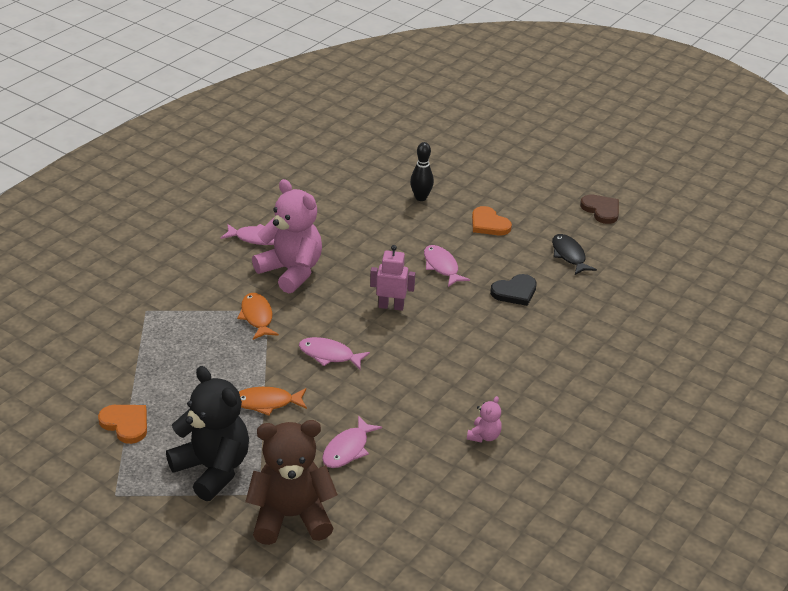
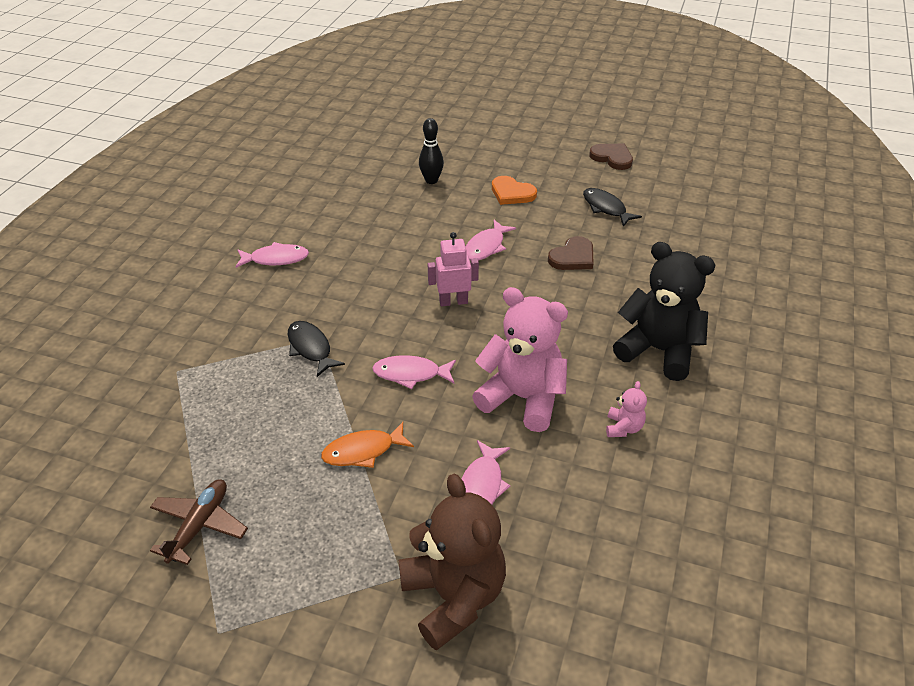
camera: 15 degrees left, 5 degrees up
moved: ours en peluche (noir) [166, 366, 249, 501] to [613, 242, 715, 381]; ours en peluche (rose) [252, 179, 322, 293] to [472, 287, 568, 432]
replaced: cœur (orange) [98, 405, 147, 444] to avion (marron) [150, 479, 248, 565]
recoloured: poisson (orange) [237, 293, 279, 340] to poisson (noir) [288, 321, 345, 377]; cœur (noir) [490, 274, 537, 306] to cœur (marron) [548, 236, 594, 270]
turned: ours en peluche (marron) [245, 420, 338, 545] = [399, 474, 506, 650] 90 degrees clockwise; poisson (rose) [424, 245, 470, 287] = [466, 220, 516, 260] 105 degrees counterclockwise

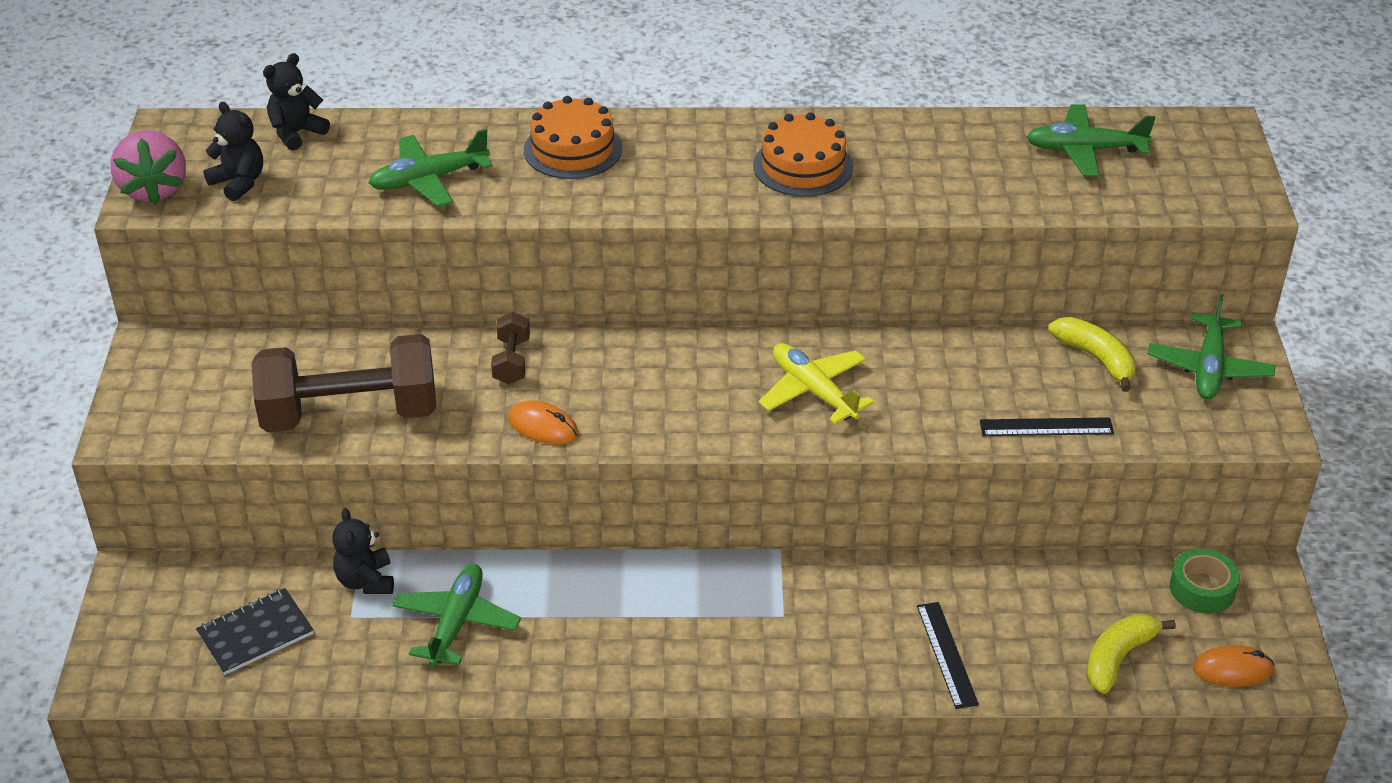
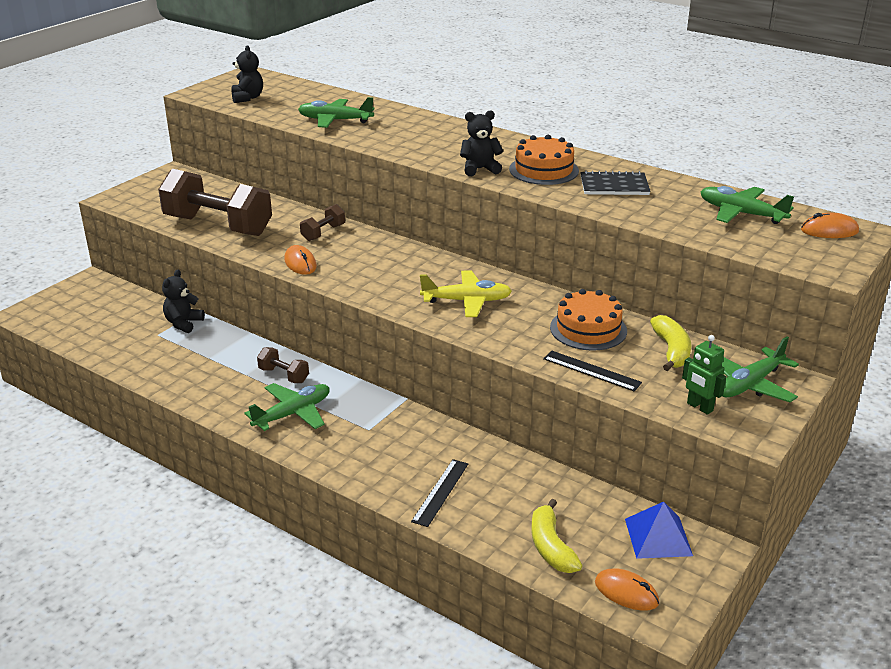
camera: 35 degrees right, 10 degrees down
removed: fraise (rose) [110, 131, 186, 205]
added: haltère (marron) [257, 347, 309, 383]; robot (vert) [682, 335, 726, 415]; souris (orange) [801, 213, 859, 238]
moved: carnet (noir) [196, 588, 314, 675] to [581, 171, 651, 195]; ours en peluche (noir) [263, 53, 330, 150] to [460, 110, 503, 176]; avion (vert) [392, 564, 521, 666] to [244, 383, 330, 431]; gâteau (orange) [524, 96, 622, 179] to [550, 289, 627, 351]
replaced: ruban adhésif (vert) [1170, 548, 1240, 613] to pyramide (bleu) [625, 502, 693, 559]
turned: avion (jaune) [759, 343, 874, 424] = [420, 271, 512, 317] 90 degrees clockwise; banane (jaune) [1086, 614, 1176, 694] = [531, 499, 582, 573] 90 degrees counterclockwise

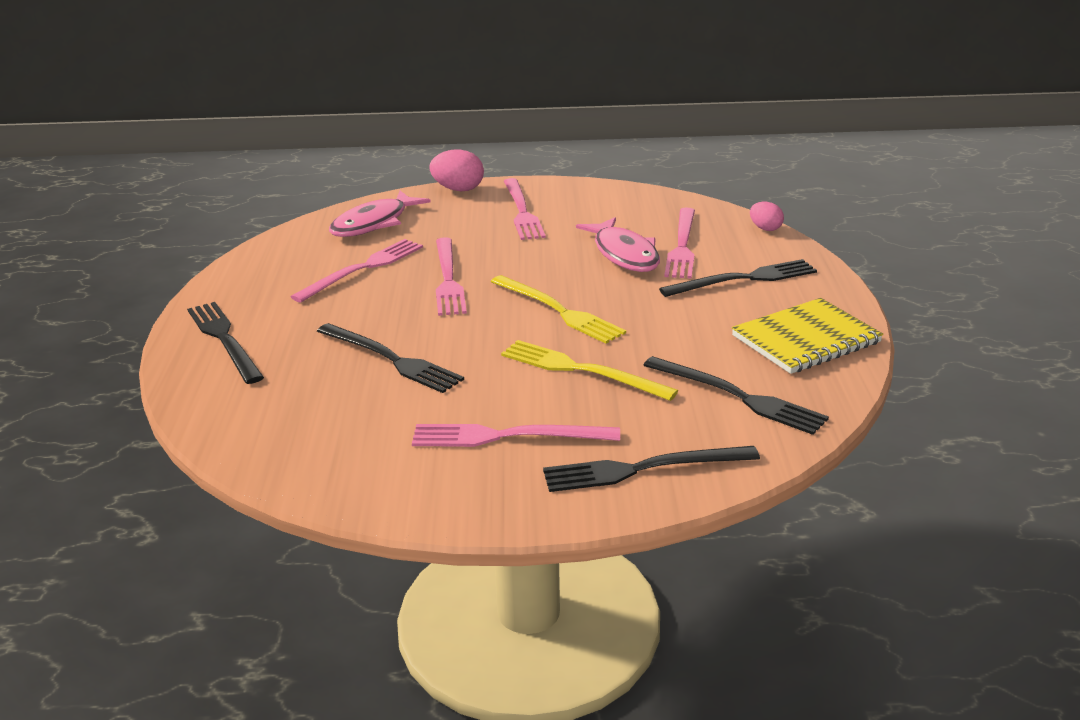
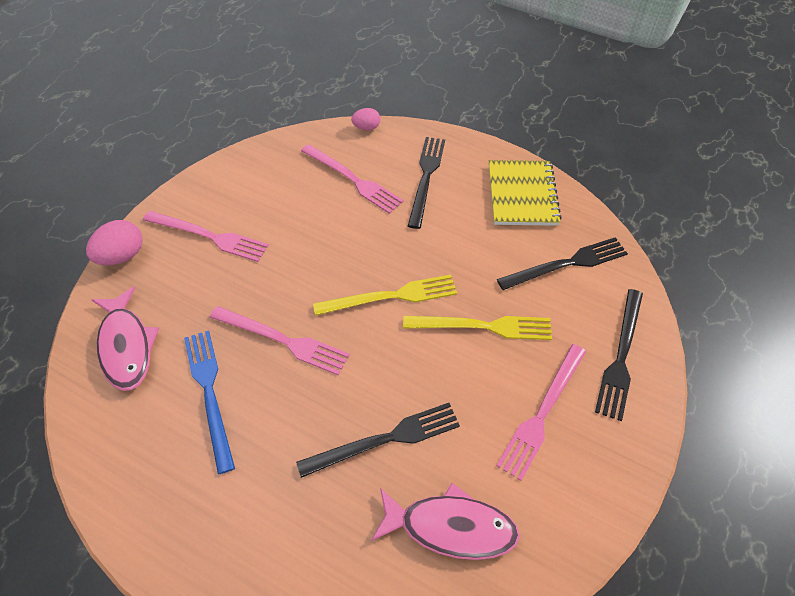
camera: 60 degrees left, 25 degrees up
removed: fourchette (noir) [187, 302, 264, 384]
moved: poisson (rose) [576, 217, 660, 272] to [371, 483, 520, 560]
recoloured: fourchette (rose) [291, 239, 423, 303] to fourchette (bleu) [184, 331, 235, 474]
turned: fourchette (jaune) [501, 340, 678, 401] = [403, 316, 552, 340] 150 degrees counterclockwise

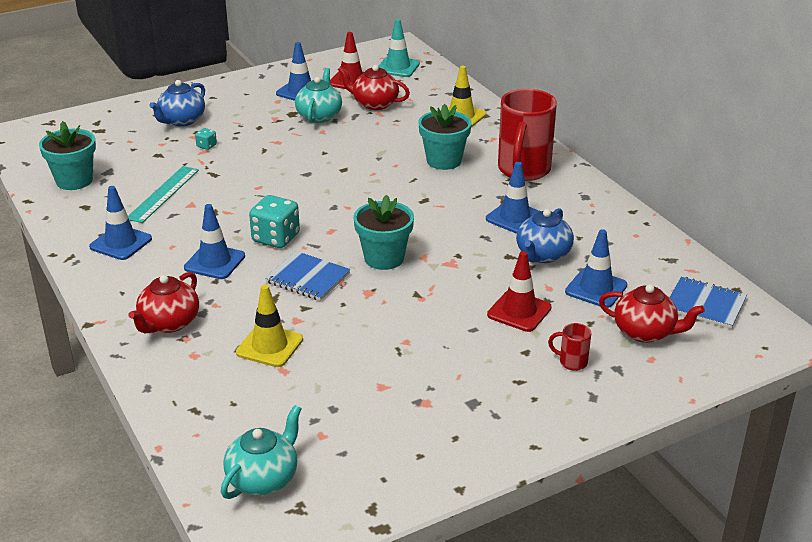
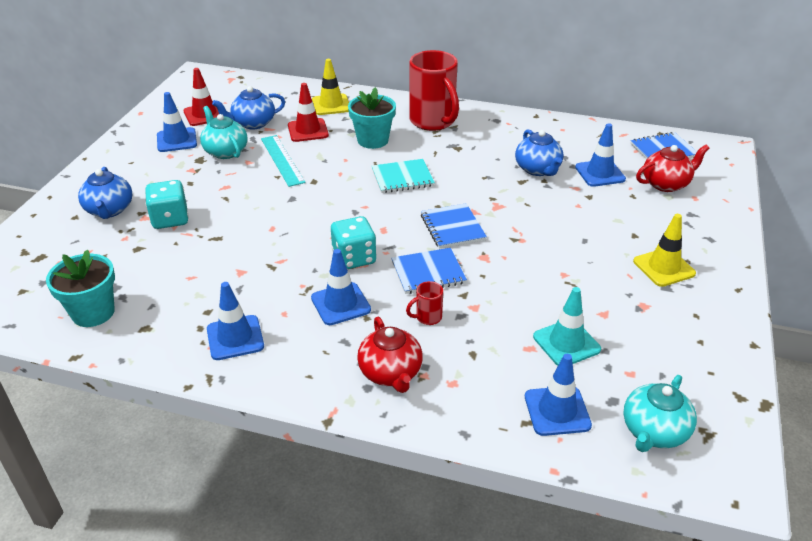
camera: 45 degrees left, 5 degrees up
added: carnet (turquoise) [372, 159, 435, 193]
moved: règle (turquoise) [128, 166, 199, 223] to [261, 135, 306, 187]; cône de chantier (jaune) [236, 285, 303, 367] to [633, 214, 696, 287]; cône de chantier (turquoise) [379, 19, 420, 77] to [533, 287, 601, 366]; cône de chantier (bleu) [486, 162, 540, 234] to [525, 354, 592, 436]; cône de chantier (rouge) [487, 251, 552, 332] to [288, 83, 329, 142]; tasse (rouge) [548, 323, 591, 371] to [406, 281, 443, 325]
replaced: pot de fleurs (turquoise) [353, 195, 414, 270] to carnet (bleu) [421, 203, 487, 249]
recoloured: théière (rouge) [338, 65, 410, 110] to théière (bleu) [212, 86, 285, 130]
turned: théière (turquoise) [221, 405, 302, 499] = [623, 375, 697, 452] 135 degrees counterclockwise
resized: dé (turquoise) [195, 128, 217, 150] = [145, 180, 189, 229] x2.12

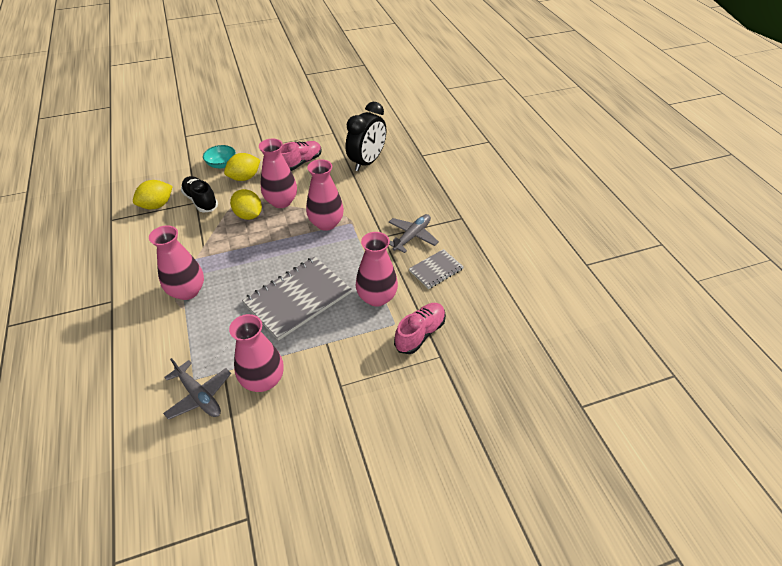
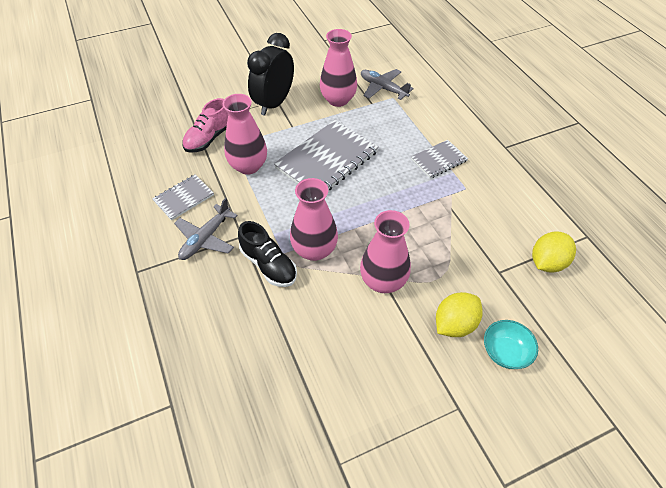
camera: 175 degrees right, 5 degrees up
removed: citron (jaune) [230, 189, 262, 220]; chaussure (rose) [281, 141, 322, 171]
moved: chaussure (noir) [181, 176, 218, 213] to [238, 221, 297, 287]; réveil (noir) [346, 102, 386, 171] to [247, 33, 294, 115]
replaced: vase (rose) [149, 225, 204, 300] to carnet (gris) [411, 140, 468, 179]

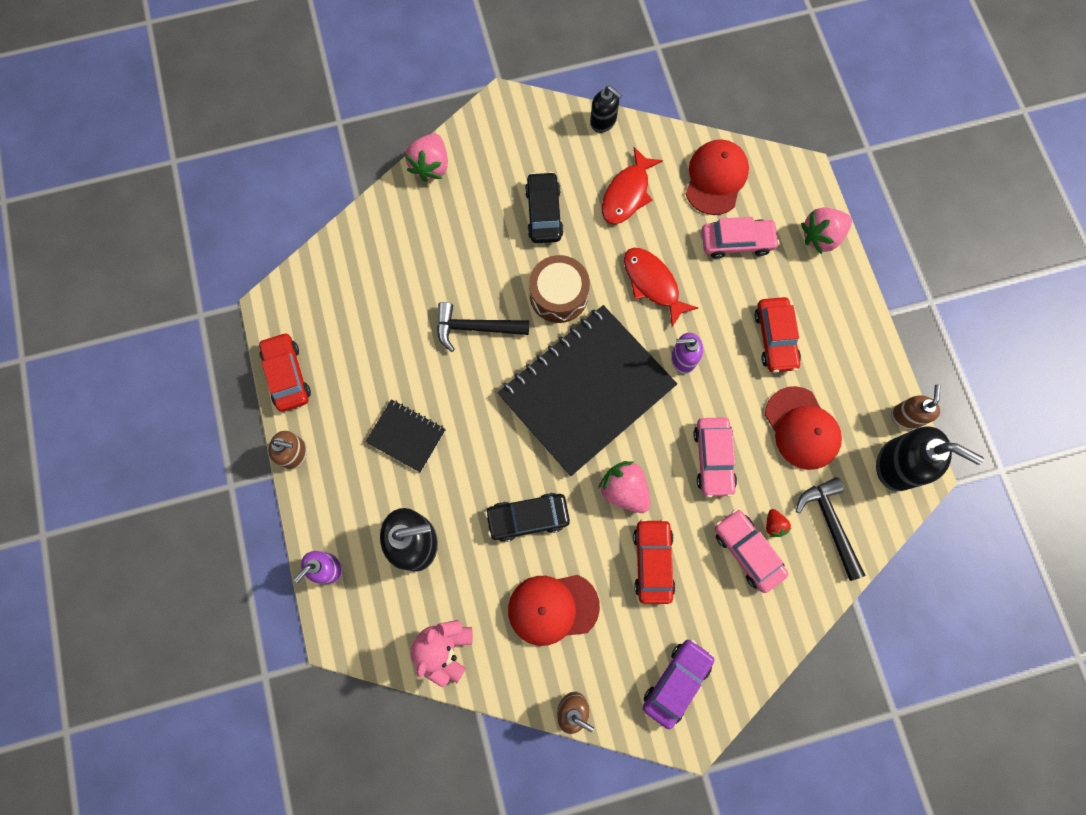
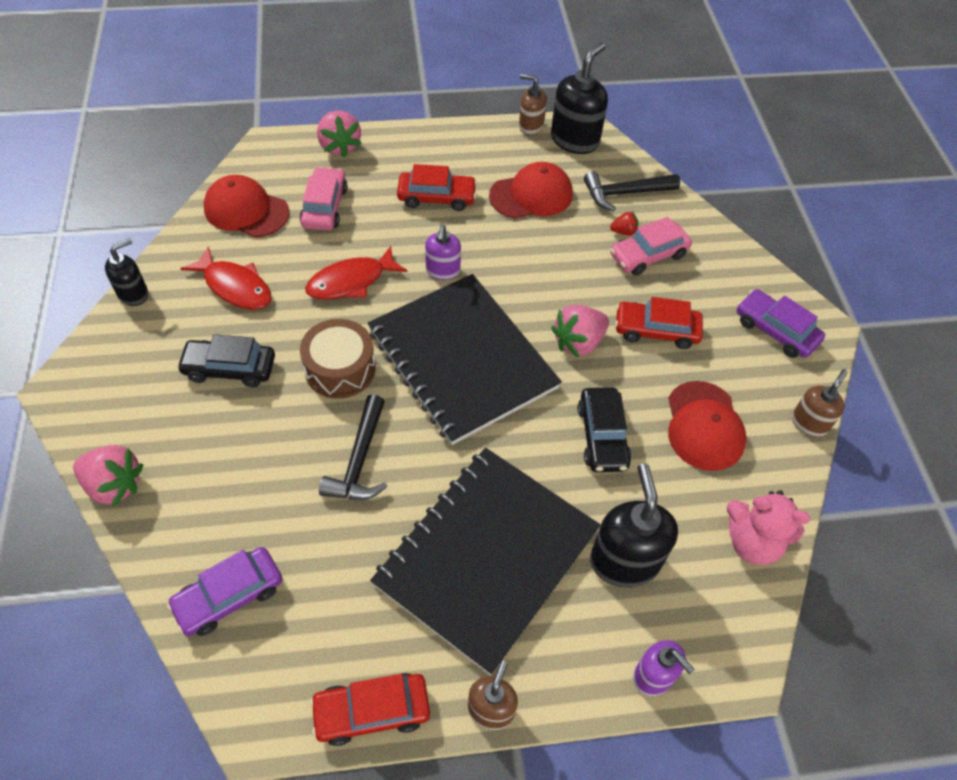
camera: 85 degrees left, 20 degrees down
removed: voiture (rose) [693, 417, 737, 498]
added: voiture (violet) [167, 547, 282, 636]
resized: carnet (noir) [365, 399, 446, 473] = [370, 448, 601, 675] x2.24

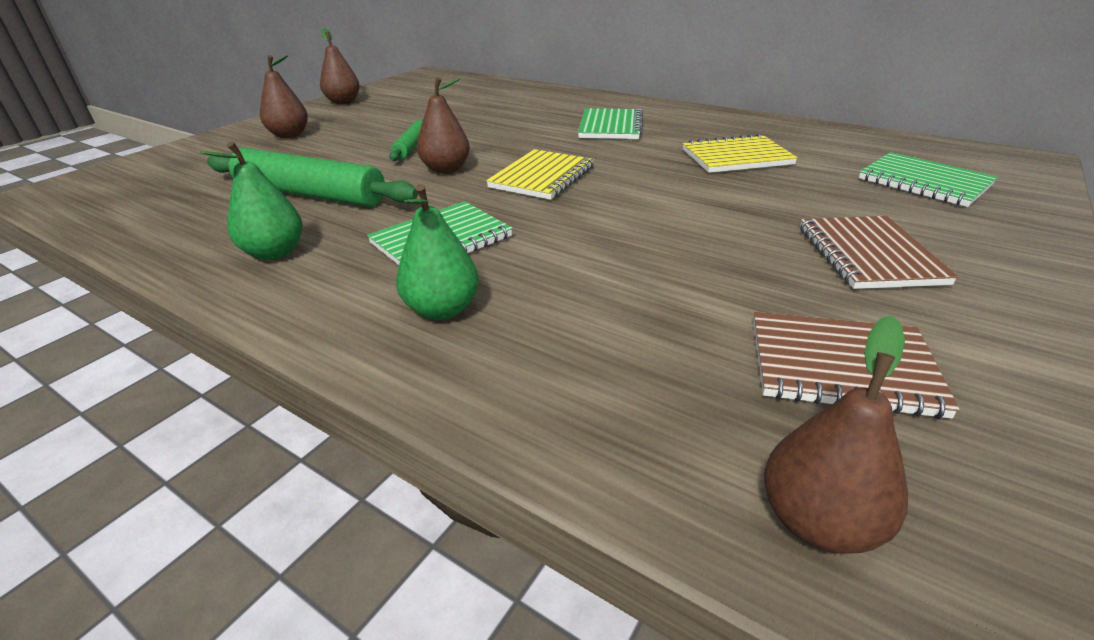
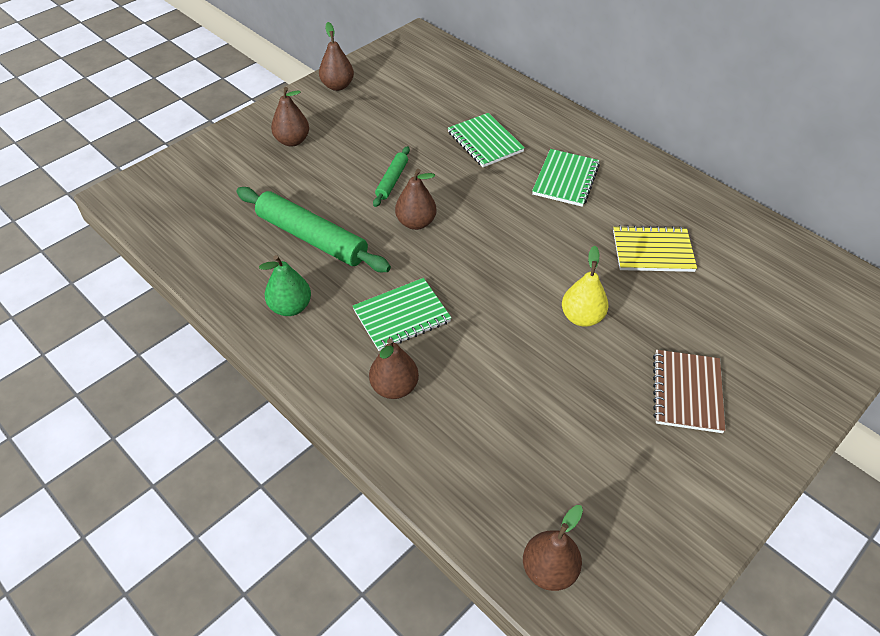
camera: 10 degrees right, 15 degrees up
removed: carnet (jaune) [486, 149, 594, 200]; carnet (marron) [753, 312, 960, 419]
added: poire (jaune) [562, 246, 608, 327]
moved: carnet (vert) [859, 152, 998, 207] to [448, 113, 525, 167]
recoloured: poire (vert) [396, 184, 479, 320] to poire (marron) [369, 338, 419, 399]

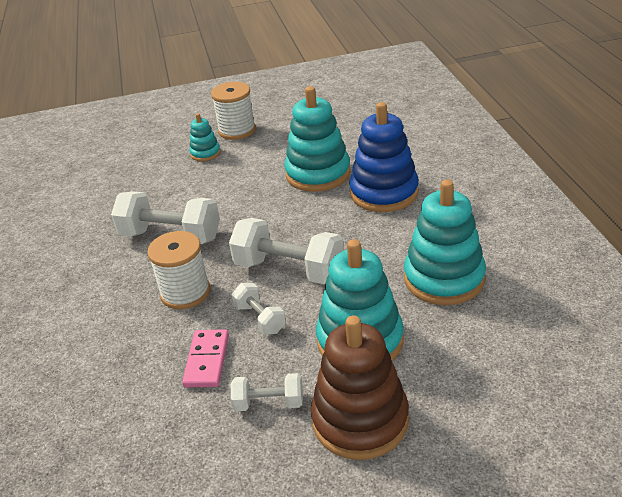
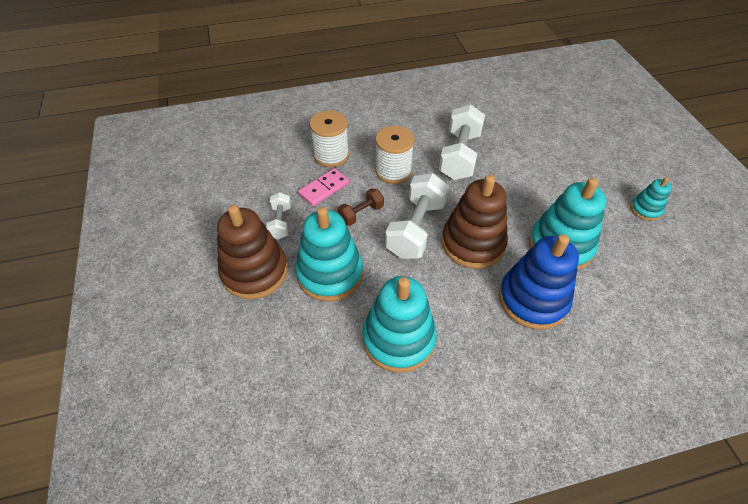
camera: 85 degrees right, 15 degrees up
added: jouet à empiler (marron) [441, 175, 508, 269]
moved: jouet à empiler (turquoise) [189, 113, 221, 161] to [630, 177, 671, 221]; bobine (blanc) [211, 82, 256, 140] to [309, 110, 349, 167]
recoloured: haltère (blanc) [232, 283, 286, 335] to haltère (marron) [338, 188, 384, 226]
turned: domino (rose) [182, 329, 229, 388] = [298, 168, 349, 206] 45 degrees counterclockwise

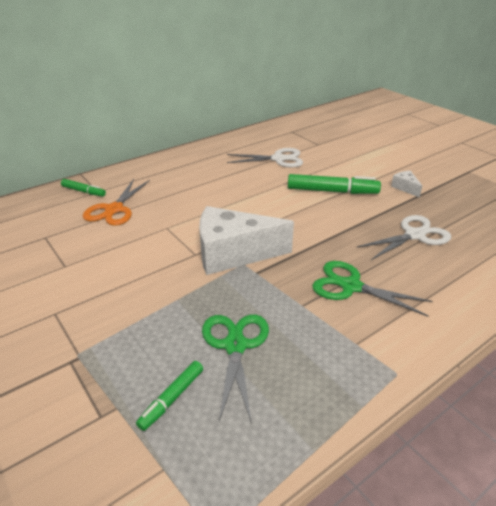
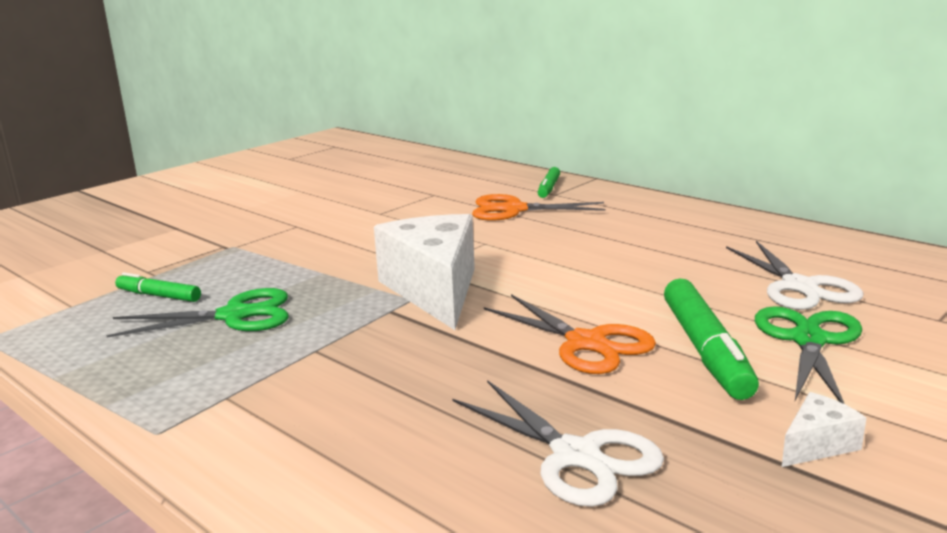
camera: 80 degrees right, 15 degrees down
added: ciseaux (orange) [484, 294, 656, 374]
moved: ciseaux (vert) [312, 261, 433, 317] to [755, 306, 862, 404]

